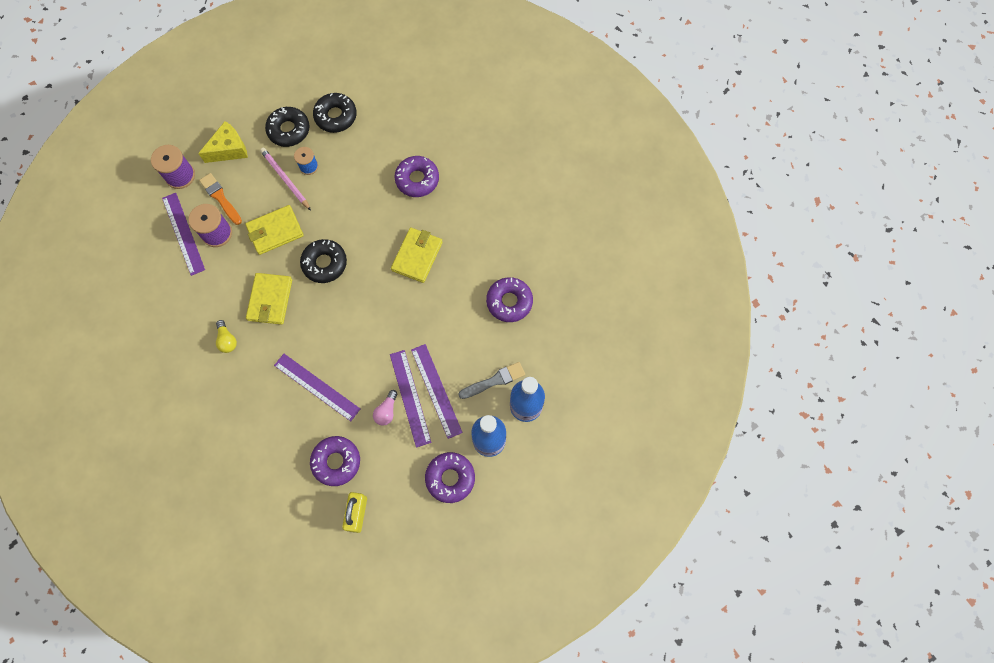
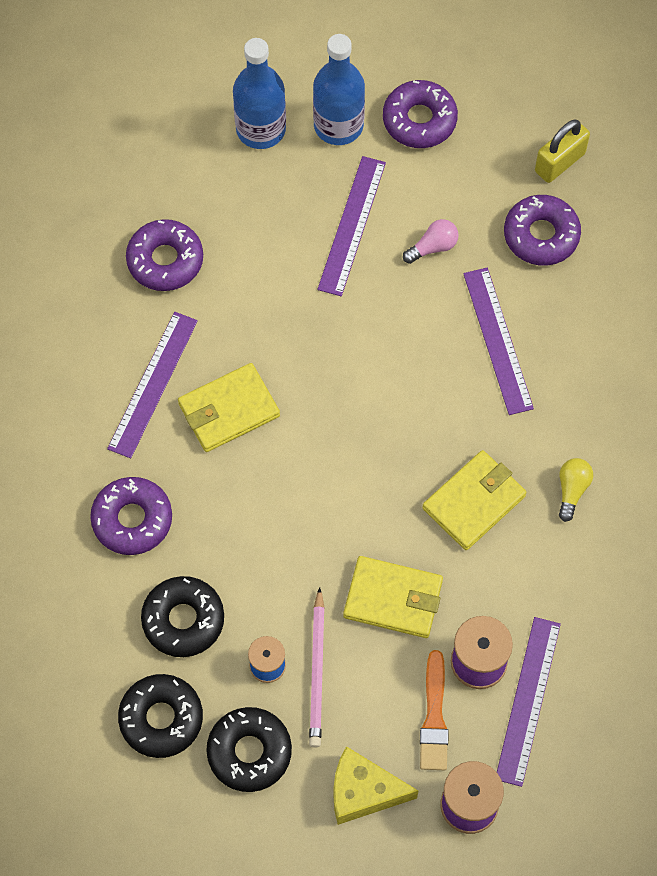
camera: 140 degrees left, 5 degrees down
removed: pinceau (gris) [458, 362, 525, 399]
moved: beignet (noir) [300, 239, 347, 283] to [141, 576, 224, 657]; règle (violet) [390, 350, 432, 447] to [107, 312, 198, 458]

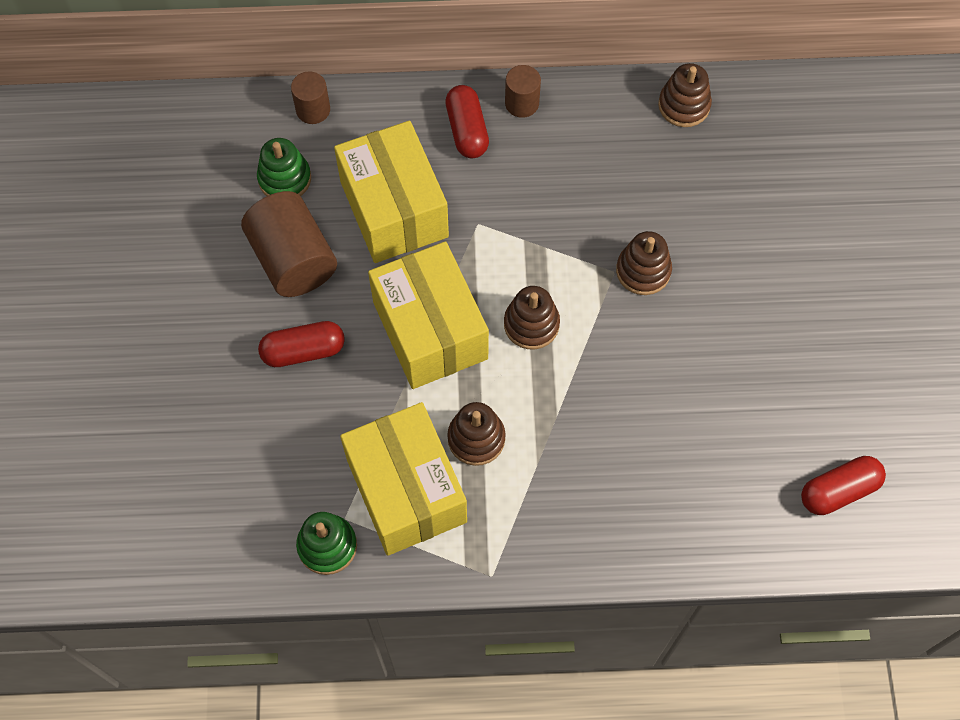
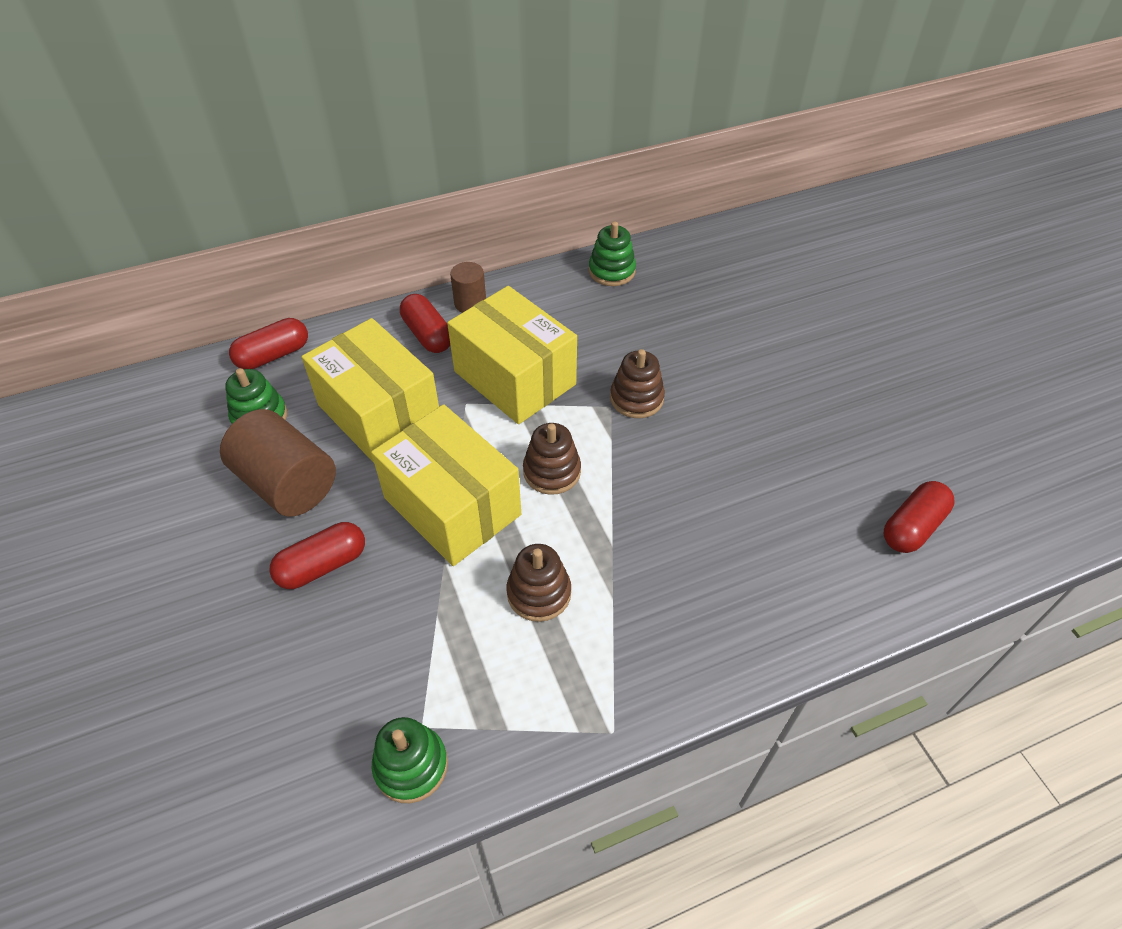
camera: 20 degrees left, 15 degrees down
moved: boîte (jaune) [340, 402, 467, 556] to [447, 286, 577, 424]
replaced: cylindre (marron) [291, 71, 330, 124] to gélule (rouge) [229, 318, 308, 369]
recoloured: jouet à empiler (marron) [658, 63, 712, 127] to jouet à empiler (vert) [589, 222, 636, 286]

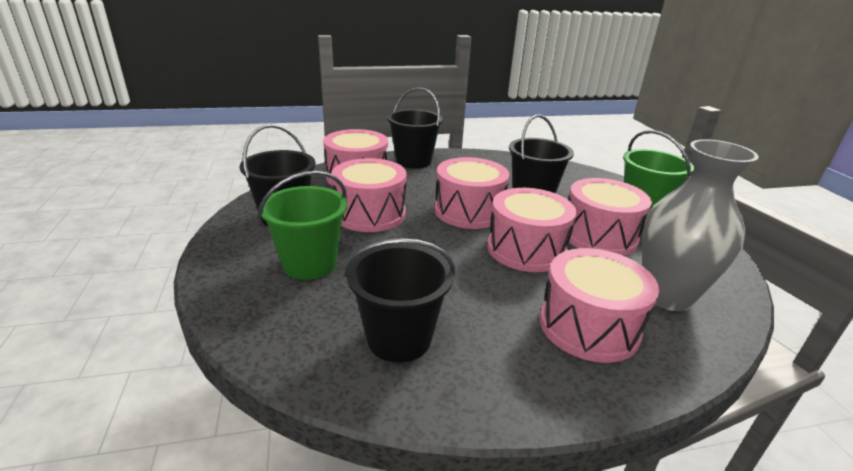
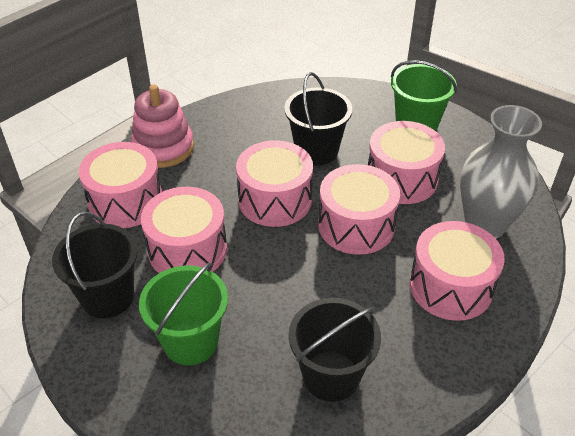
camera: 30 degrees left, 15 degrees up
replaced: seau (noir) [387, 87, 443, 169] to jouet à empiler (rose) [131, 84, 194, 168]

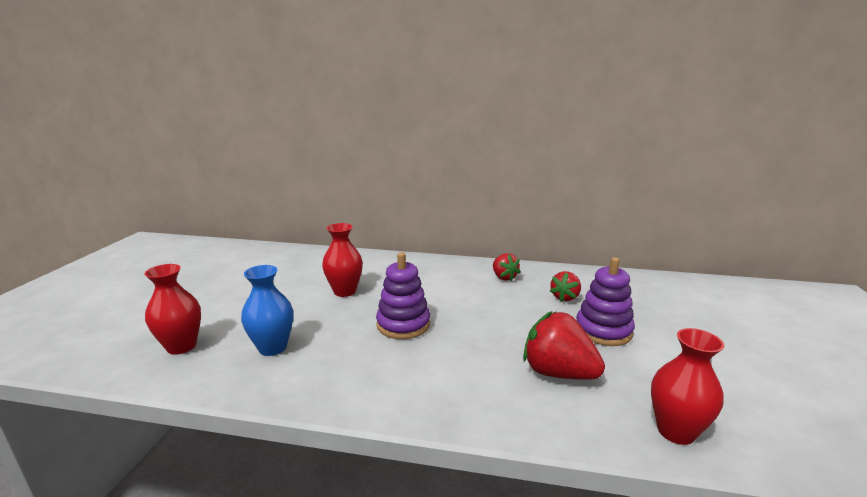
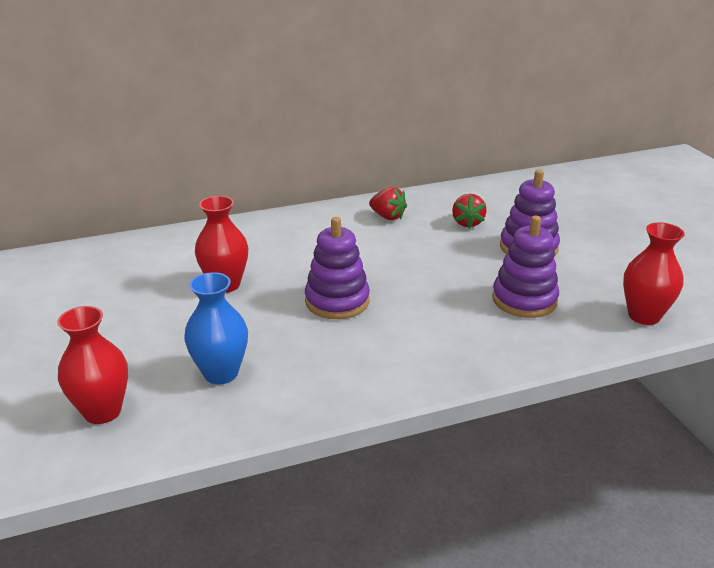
camera: 30 degrees left, 10 degrees up
replaced: fraise (rouge) [523, 311, 605, 380] to jouet à empiler (violet) [492, 216, 559, 318]

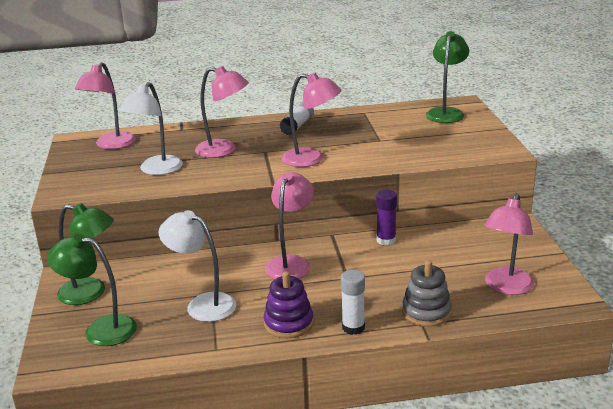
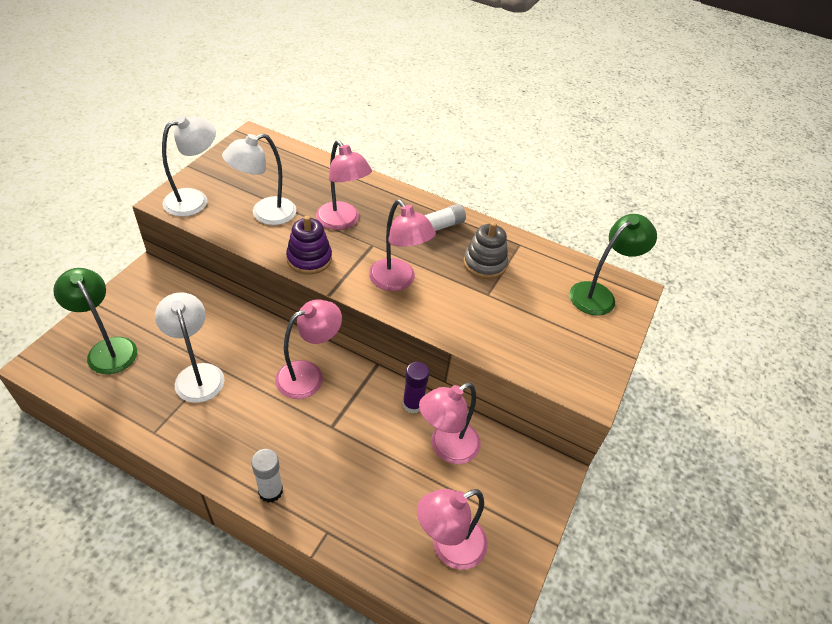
camera: 30 degrees right, 20 degrees up
removed: lampe (vert) [57, 203, 114, 305]
added: lampe (blanc) [162, 116, 216, 217]
moved: lampe (rose) [75, 62, 136, 149] to [419, 383, 481, 464]; jouet à empiler (violet) [264, 271, 314, 338] to [286, 216, 332, 275]; jouet à empiler (gris) [402, 260, 452, 327] to [464, 222, 508, 279]

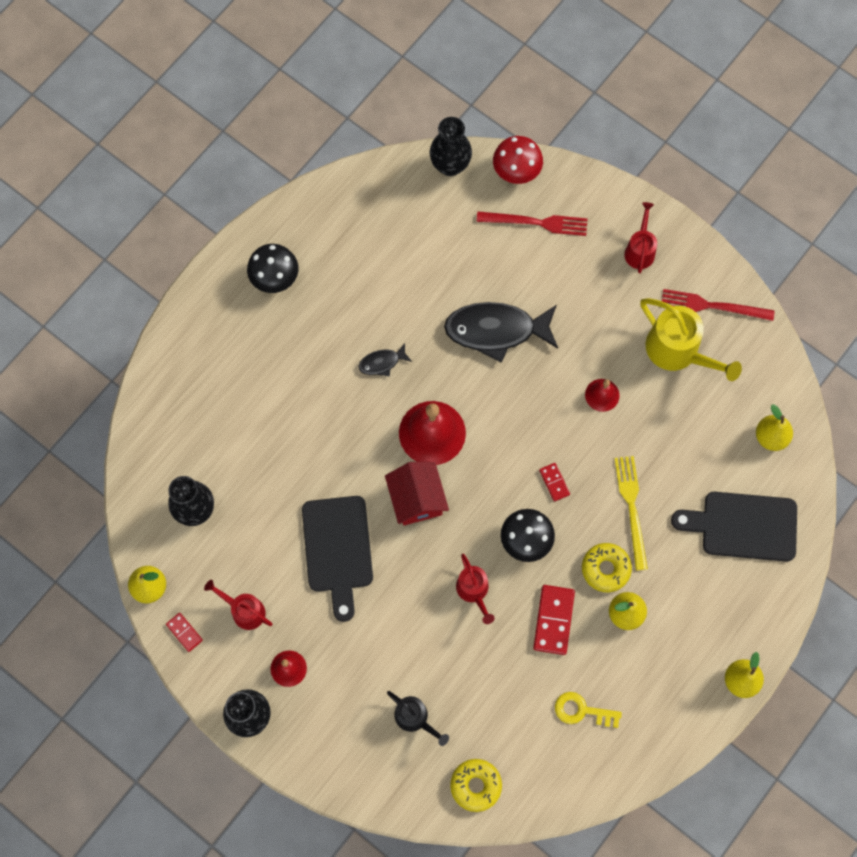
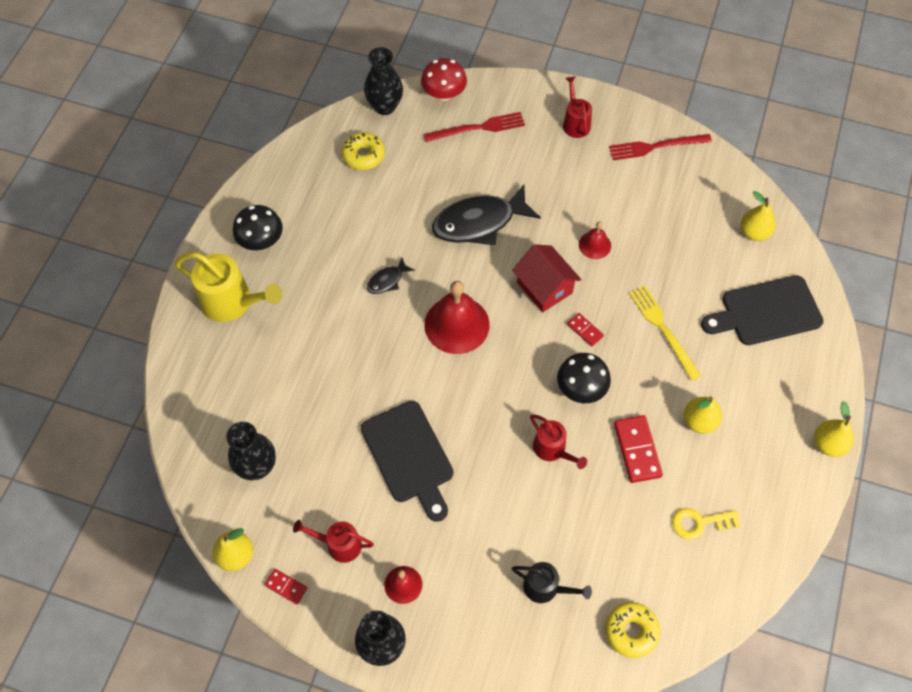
camera: 20 degrees left, 10 degrees down
moved: maison (rouge) [385, 462, 449, 525] to [512, 244, 581, 312]; beignet (jaune) [582, 543, 632, 592] to [341, 132, 385, 170]; arrosoir (jaune) [641, 298, 742, 381] to [175, 252, 282, 322]

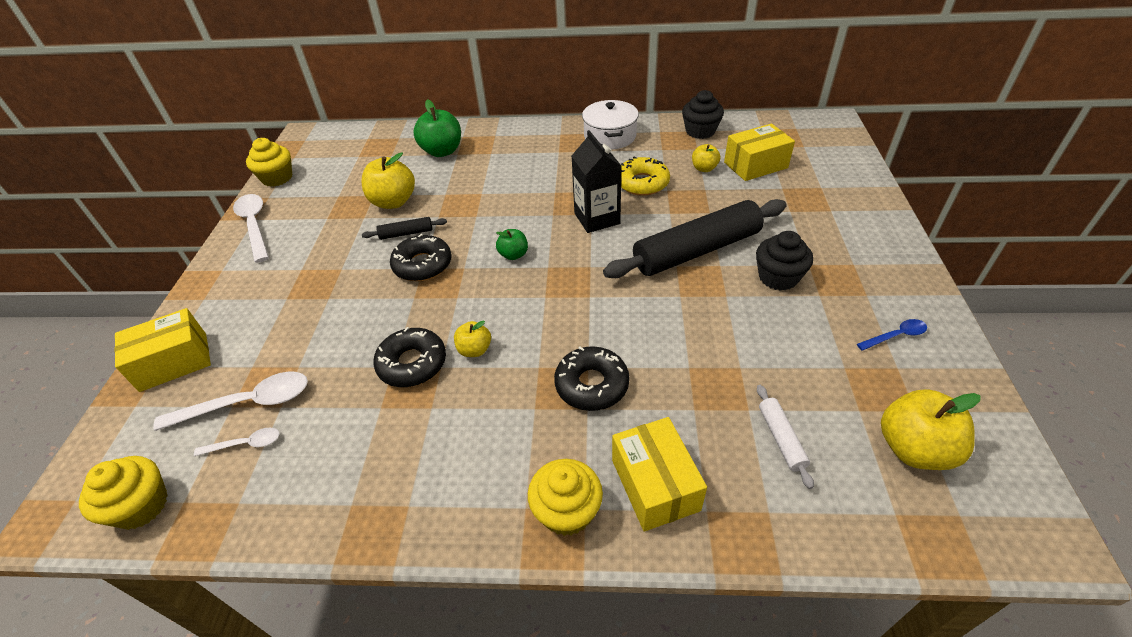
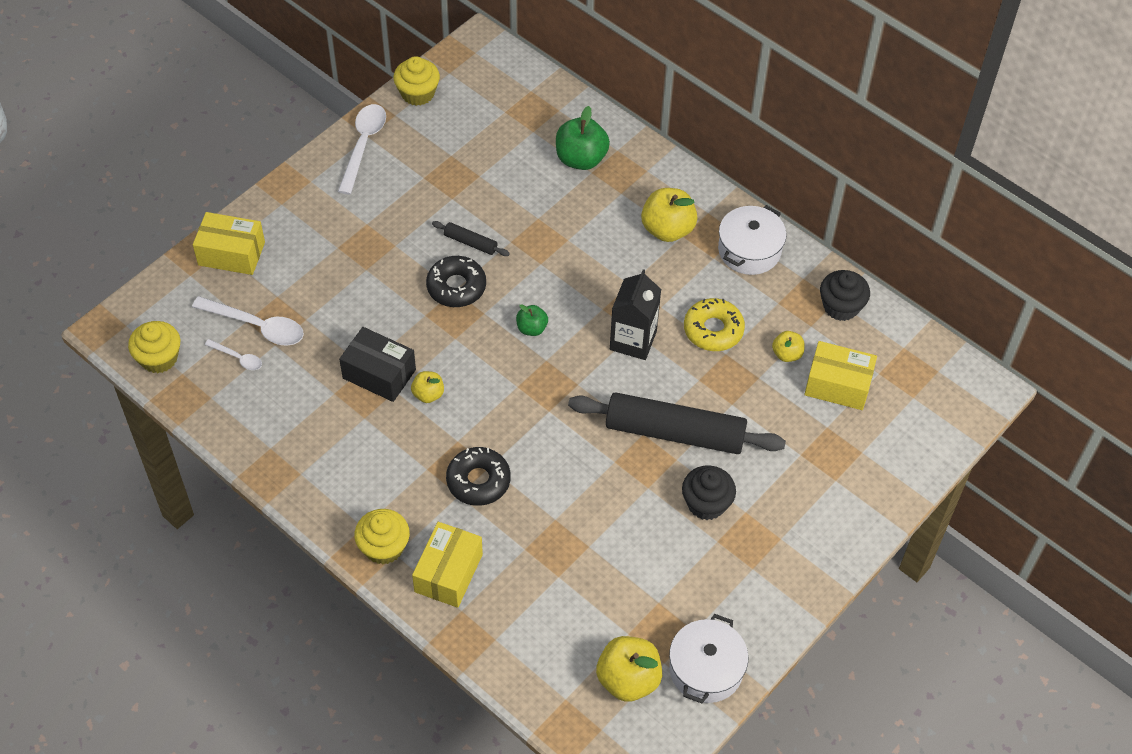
camera: 35 degrees right, 10 degrees up
removed: rouleau à pâtisserie (blanc) [757, 385, 814, 489]; cuillère (bleu) [857, 319, 927, 351]
added: marmite (blanc) [669, 614, 748, 703]
moved: pomme (jaune) [361, 152, 415, 209] to [641, 188, 697, 242]
replaced: beignet (noir) [374, 327, 446, 387] to boîte (noir) [339, 327, 416, 402]

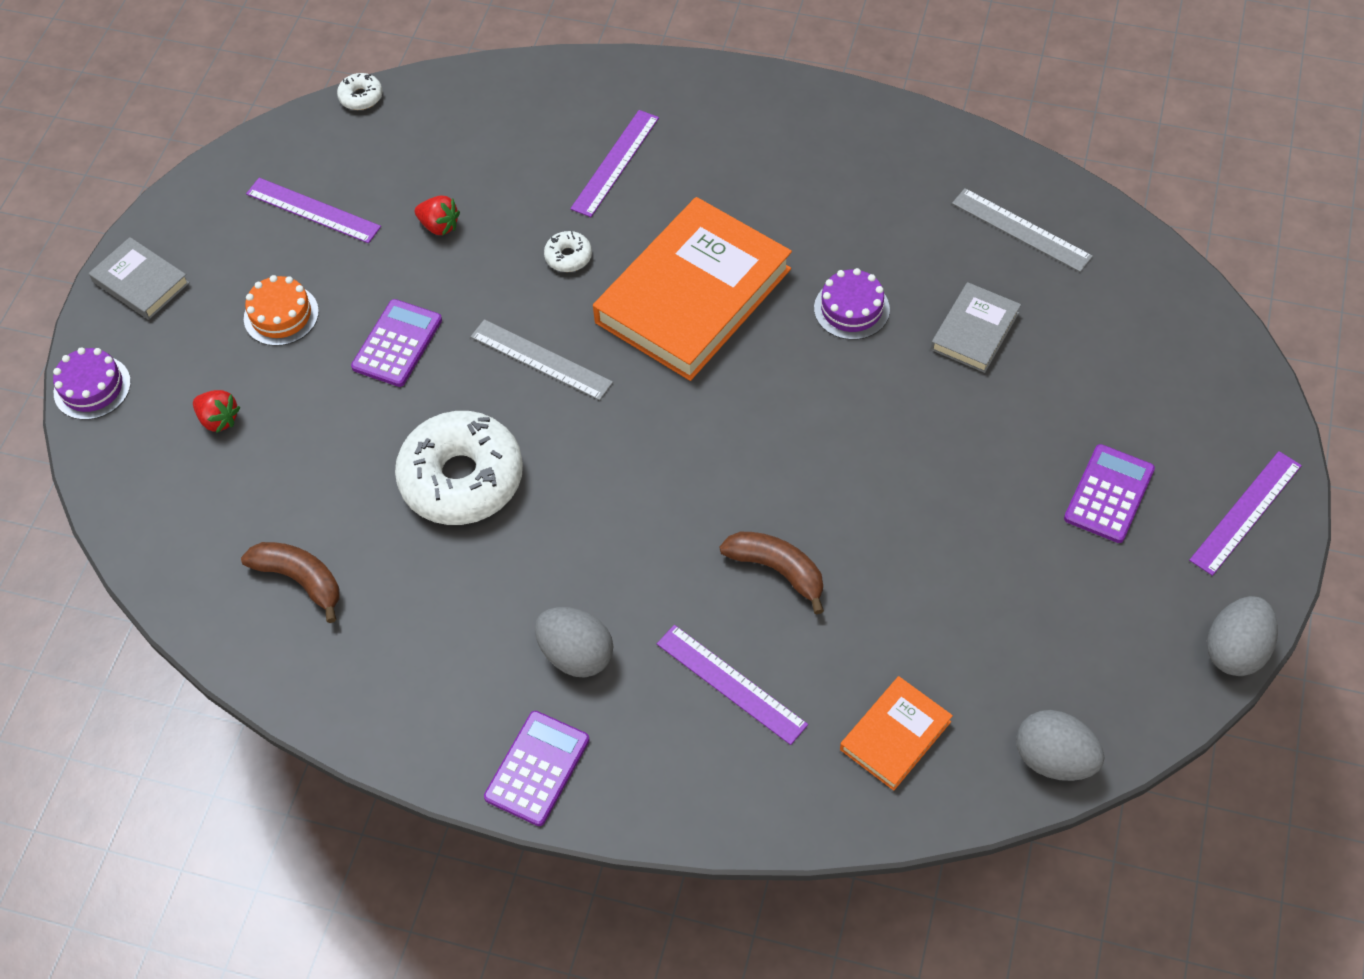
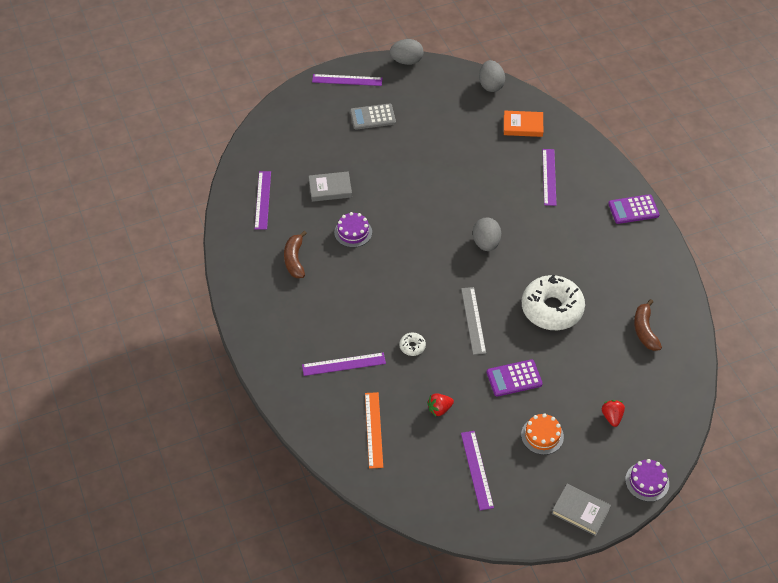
camera: 130 degrees left, 5 degrees down
removed: beignet (blanc) [337, 73, 382, 110]; livre (orange) [593, 197, 792, 381]
added: règle (orange) [365, 392, 383, 469]
moved: œuf (gris) [535, 607, 613, 678] to [473, 218, 501, 251]; banane (marron) [720, 532, 824, 614] to [284, 231, 307, 278]
recoloured: règle (gris) [952, 188, 1093, 272] to règle (violet) [255, 171, 271, 230]; calculatrice (violet) [1064, 444, 1155, 543] to calculatrice (gris) [350, 103, 396, 130]
turned: livre (gris) [89, 237, 190, 320] = [552, 483, 611, 536] 60 degrees counterclockwise; fraise (rouge) [415, 196, 460, 236] = [427, 393, 454, 416] 105 degrees counterclockwise

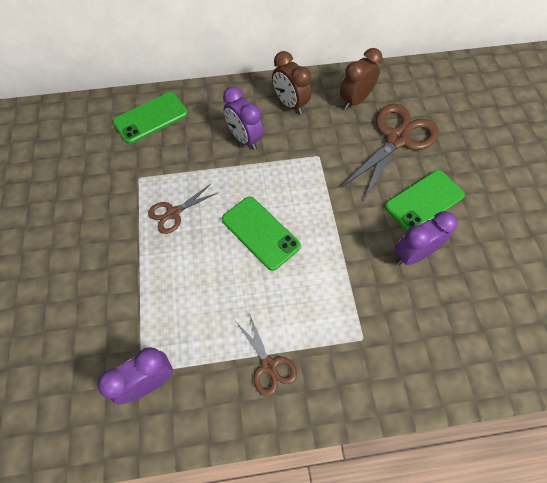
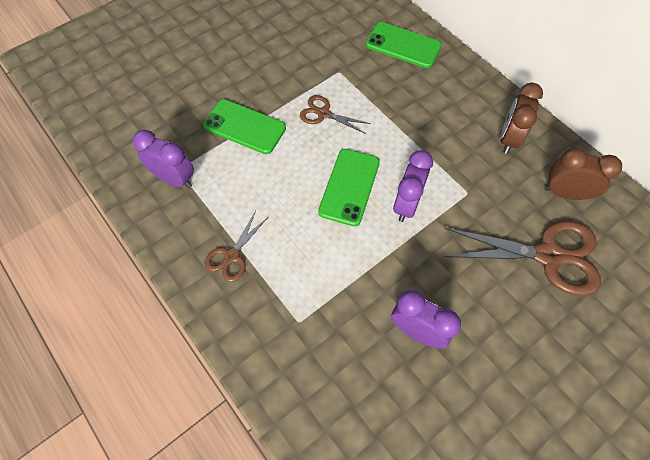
camera: 60 degrees right, 0 degrees up
moved: réveil (violet) [223, 86, 264, 150] to [393, 150, 433, 222]; téléphone (vert) [385, 170, 465, 231] to [203, 99, 286, 154]

